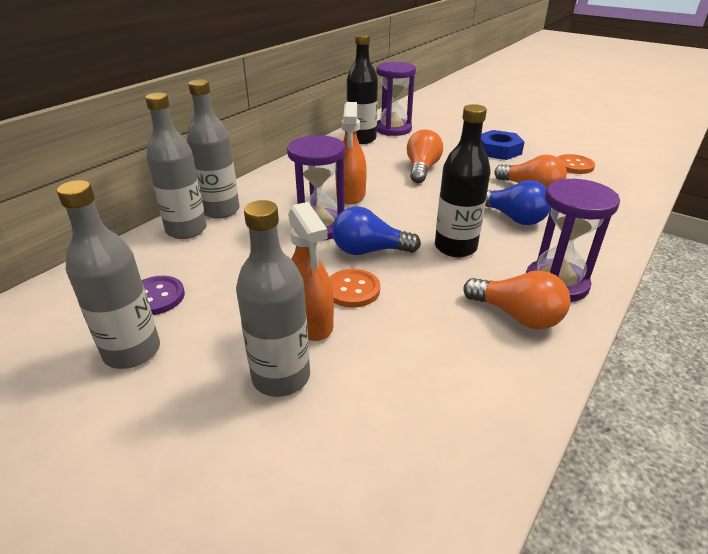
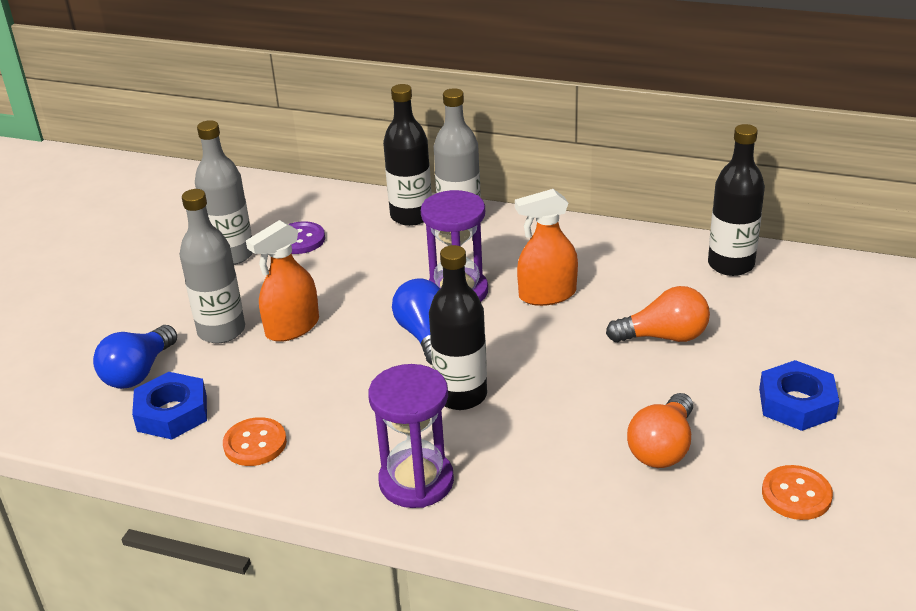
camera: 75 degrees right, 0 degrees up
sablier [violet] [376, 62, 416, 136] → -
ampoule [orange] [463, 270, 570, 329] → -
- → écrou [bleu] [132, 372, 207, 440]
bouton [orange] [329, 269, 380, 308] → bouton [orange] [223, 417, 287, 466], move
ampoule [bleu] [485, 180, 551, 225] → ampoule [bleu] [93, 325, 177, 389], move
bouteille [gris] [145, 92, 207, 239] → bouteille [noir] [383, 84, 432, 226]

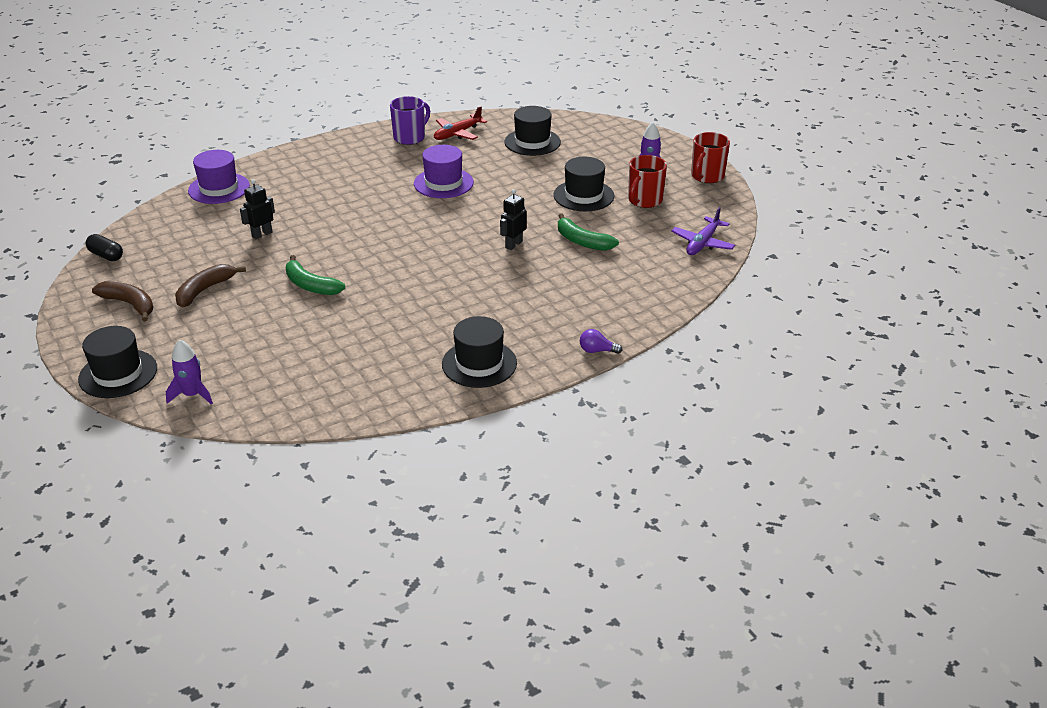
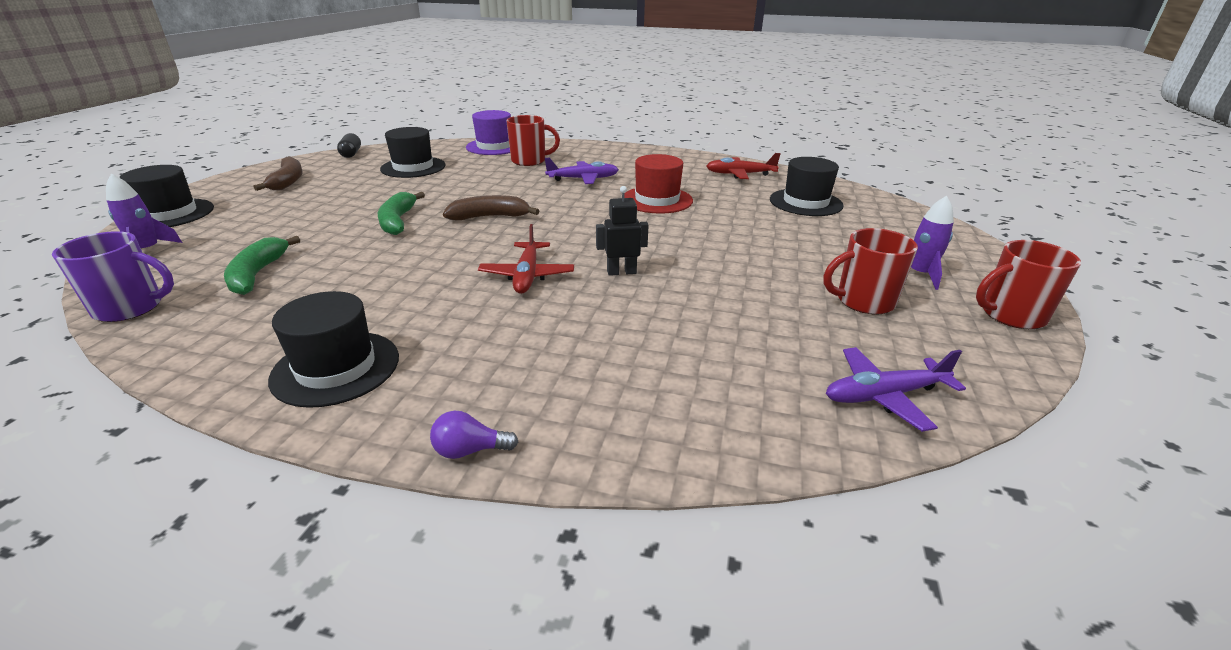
camera: 45 degrees right, 5 degrees down
robot [noir] [240, 179, 275, 239] → -
- → avion [rouge] [478, 224, 574, 294]
- → tasse [rouge] [506, 115, 560, 166]
- → avion [violet] [545, 158, 619, 184]
banane [marron] [175, 264, 246, 307] → banane [marron] [443, 195, 539, 220], move
tasse [violet] [390, 96, 430, 145] → tasse [violet] [52, 231, 174, 322], move
chapeau [noir] [553, 157, 614, 211] → chapeau [noir] [380, 127, 446, 178], move
banane [vert] [558, 213, 619, 251] → banane [vert] [224, 236, 300, 295], move
chapeau [violet] [414, 145, 474, 198] → chapeau [rouge] [624, 154, 693, 214]
ampoule [violet] [580, 329, 622, 354] → ampoule [violet] [430, 411, 518, 459], 60 degrees counterclockwise

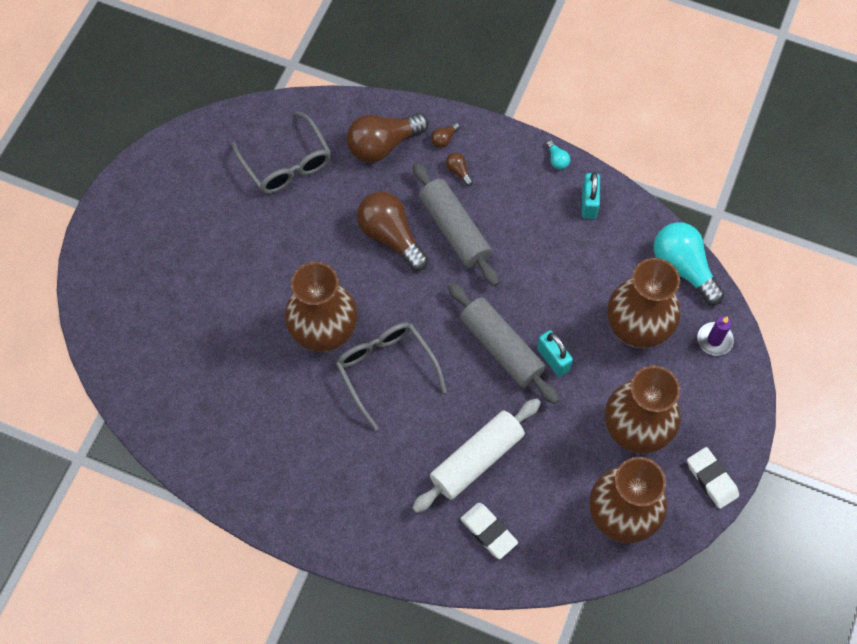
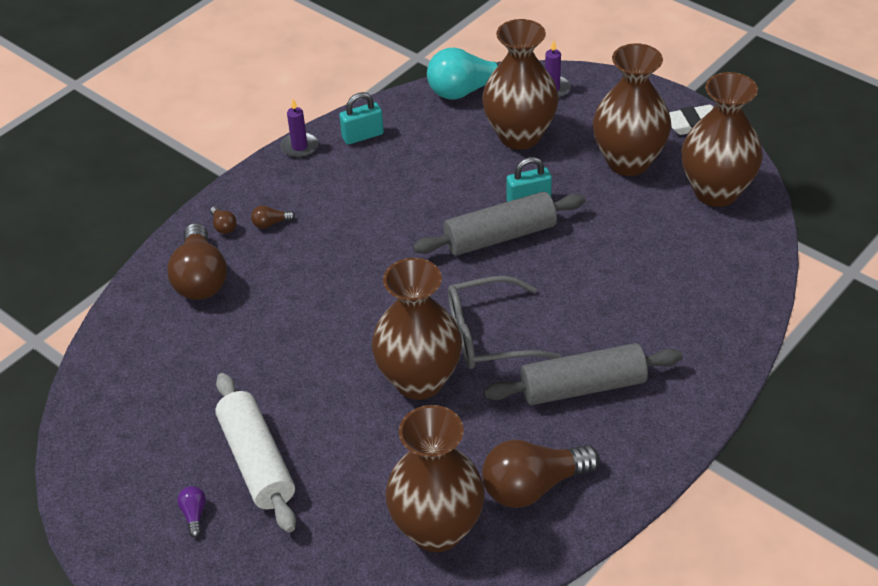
camera: 70 degrees left, 20 degrees down
lunettes [gris] [231, 111, 331, 194] → -
gomme [blanc] [460, 503, 518, 559] → -
- → ampoule [violet] [177, 486, 206, 537]
- → vase [marron] [385, 405, 485, 552]
ampoule [marron] [357, 192, 428, 271] → ampoule [marron] [482, 440, 600, 508], move
rouleau à pâtisserie [blanc] [412, 398, 541, 513] → rouleau à pâtisserie [blanc] [215, 373, 296, 533], move
rouleau à pâtisserie [gris] [413, 163, 499, 286] → rouleau à pâtisserie [gris] [484, 343, 683, 405], move
ampoule [turquoise] [546, 140, 570, 170] → bougie [violet] [280, 99, 318, 158]
cadenas [turquoise] [582, 172, 600, 219] → cadenas [turquoise] [339, 92, 384, 145], 45 degrees counterclockwise

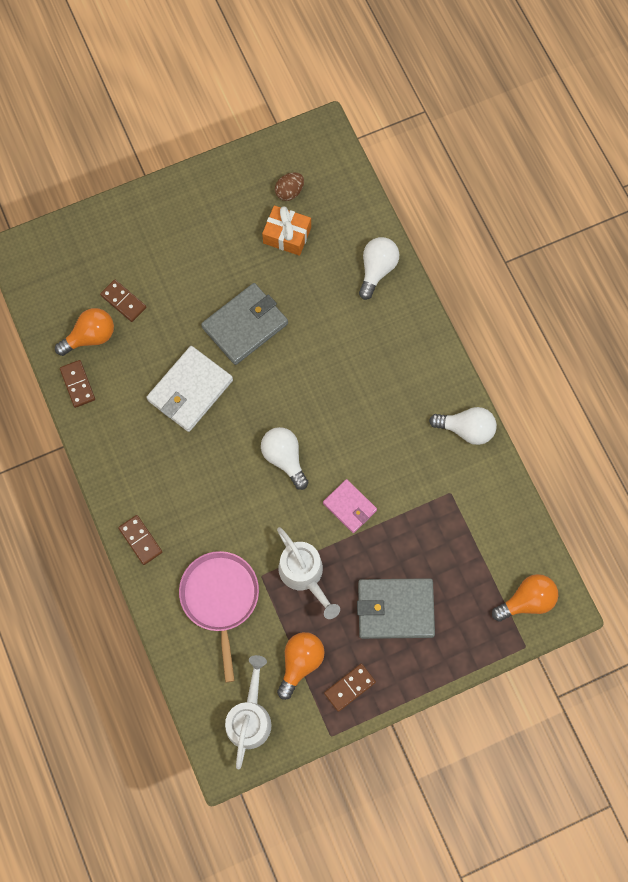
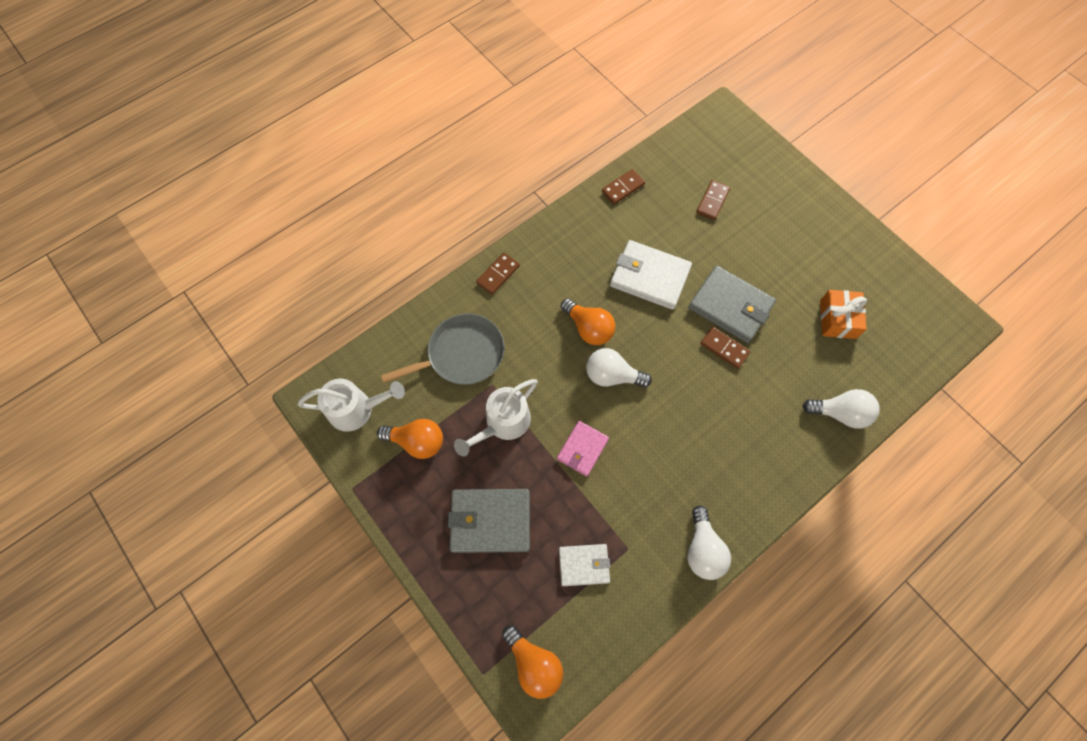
camera: 75 degrees right, 5 degrees down
œuf [marron] [275, 173, 304, 201] → -
- → portefeuille [blanc] [559, 544, 610, 586]
ampoule [orange] [55, 308, 114, 356] → ampoule [orange] [561, 298, 615, 345], move
domino [marron] [324, 664, 376, 712] → domino [marron] [700, 327, 750, 369], move
poêle [rose] [179, 551, 259, 682] → poêle [gris] [381, 313, 505, 385]
ampoule [blanc] [261, 427, 309, 490] → ampoule [blanc] [586, 348, 652, 388], 120 degrees counterclockwise
portefeuille [gris] [357, 578, 435, 639] → portefeuille [gris] [448, 489, 530, 553], 75 degrees counterclockwise

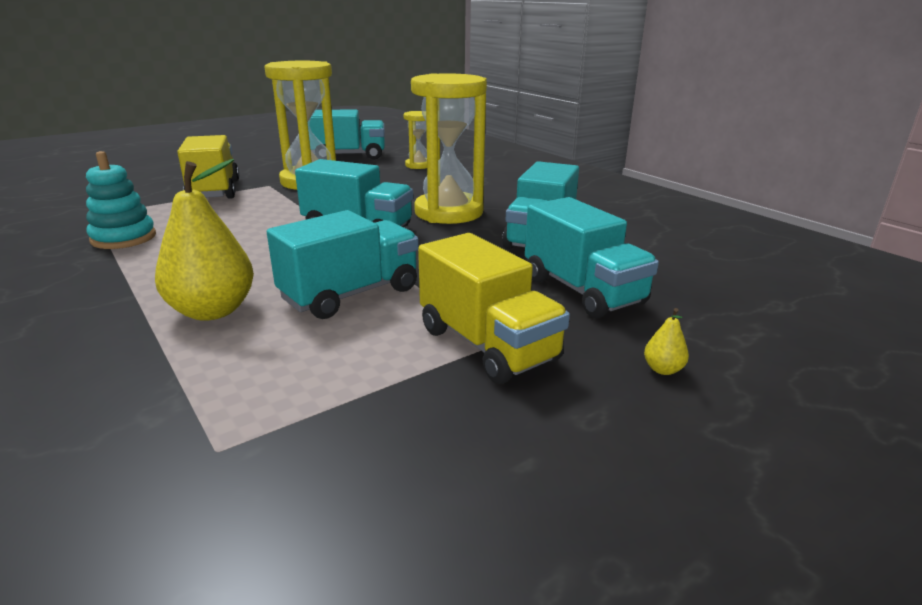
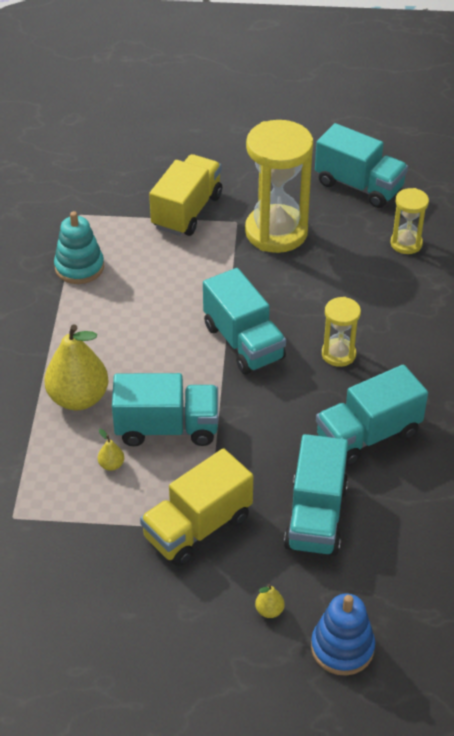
camera: 40 degrees right, 20 degrees up
- → poire [jaune] [98, 429, 124, 471]
- → jouet à empiler [bleu] [311, 593, 375, 676]
camion [jaune] [418, 233, 570, 384] → camion [jaune] [140, 448, 253, 566], 45 degrees clockwise
sablier [jaune] [411, 73, 487, 224] → sablier [jaune] [322, 297, 361, 367], x0.51

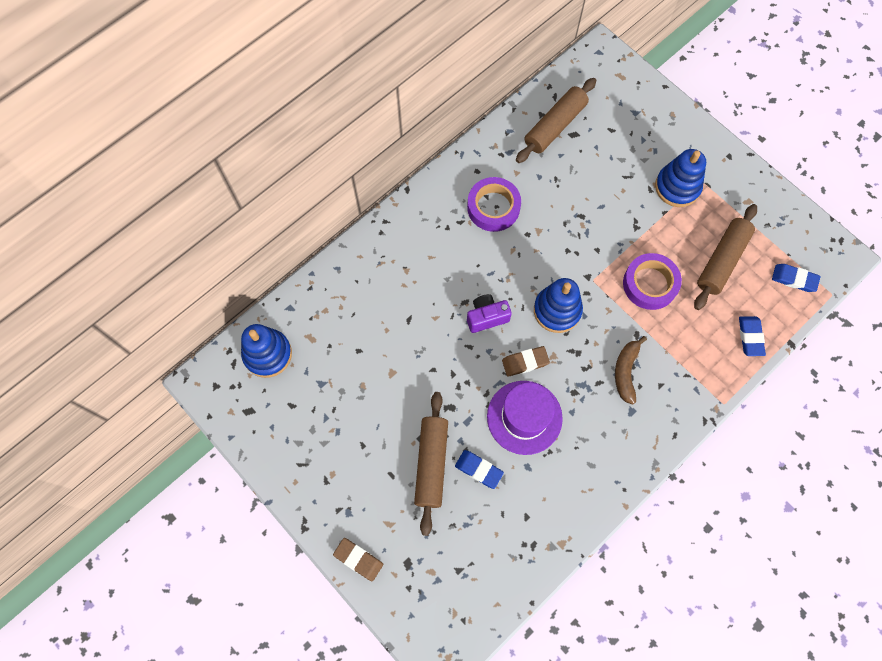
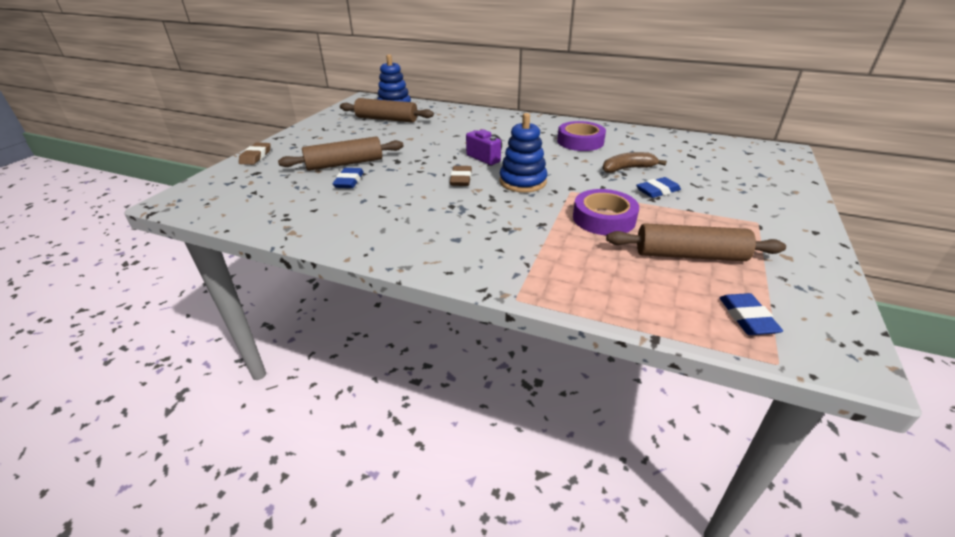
camera: 65 degrees right, 35 degrees down
chapeau [violet] [487, 381, 563, 455] → -
jouet à empiler [bleu] [655, 149, 706, 207] → -
rouleau à pâtisserie [marron] [516, 78, 596, 163] → rouleau à pâtisserie [marron] [340, 98, 434, 123], move
banane [marron] [615, 336, 647, 405] → banane [marron] [603, 152, 667, 173], move
gomme [bleu] [739, 316, 766, 356] → gomme [bleu] [636, 177, 681, 198], move
gomme [marron] [502, 346, 550, 377] → gomme [marron] [450, 166, 472, 186], 45 degrees clockwise

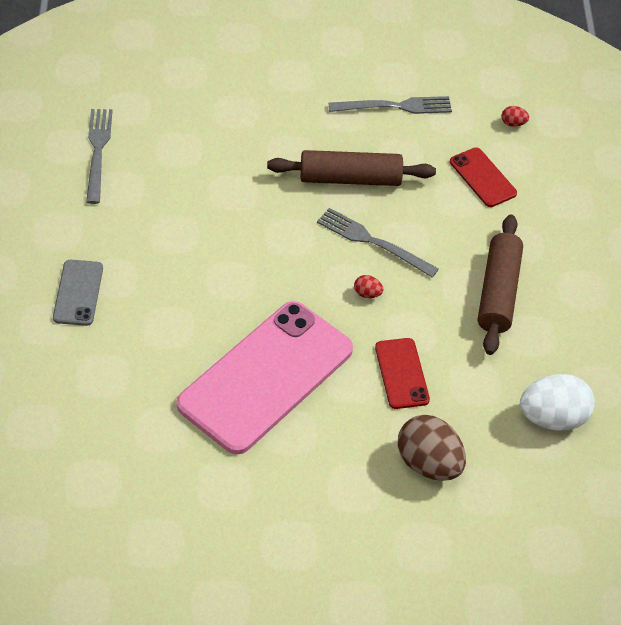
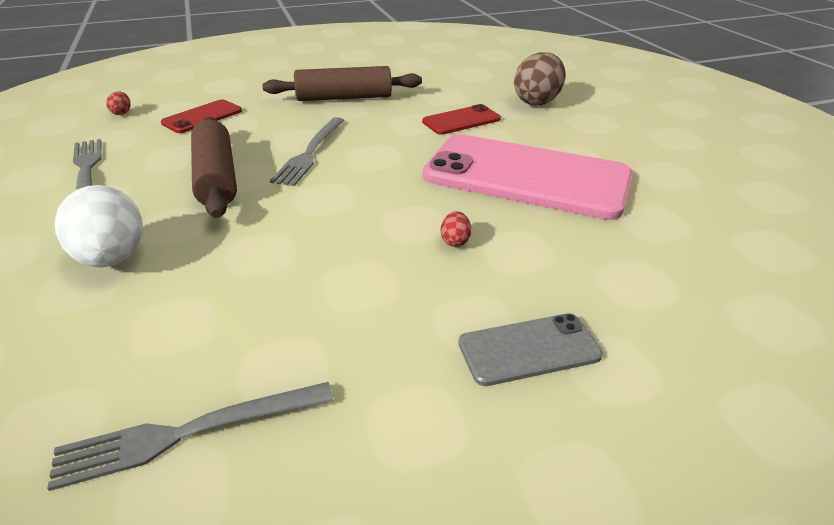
camera: 105 degrees left, 15 degrees down
œuf [rouge] [354, 275, 384, 298] → œuf [rouge] [441, 211, 471, 247], move
œuf [blanc] [520, 374, 595, 431] → œuf [blanc] [55, 185, 143, 267], move

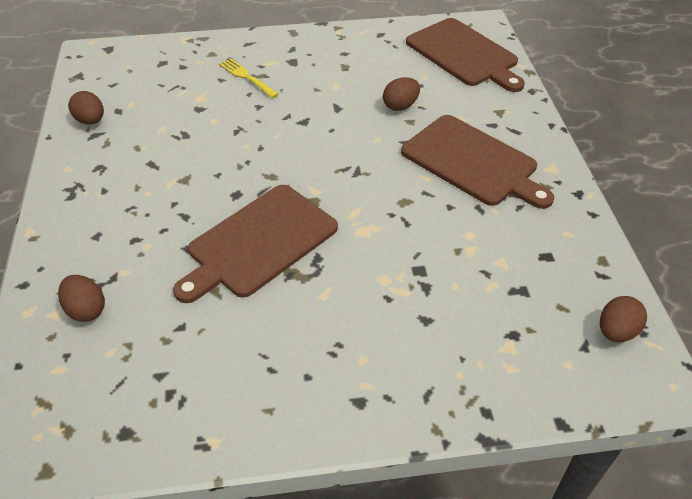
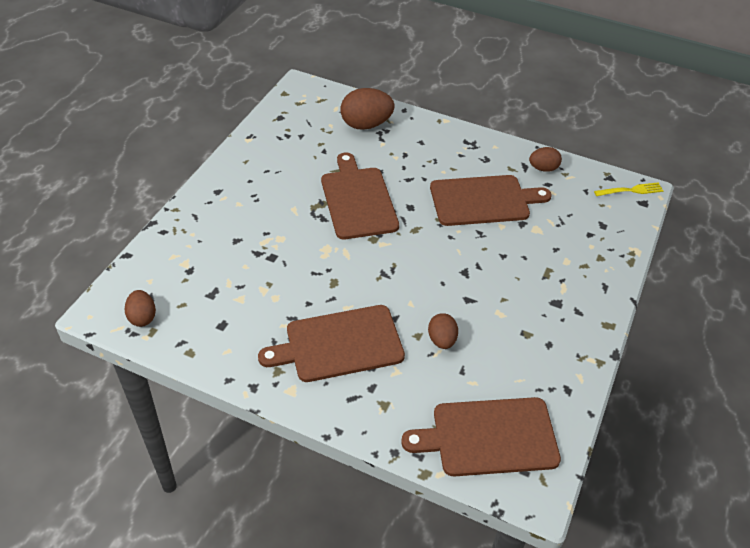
camera: 120 degrees right, 0 degrees up
- → planche à découper [marron] [430, 175, 552, 226]
fourchette [jaune] [219, 58, 279, 98] → fourchette [jaune] [594, 182, 663, 196], move
œuf [marron] [58, 275, 105, 322] → œuf [marron] [341, 88, 394, 130], x1.72

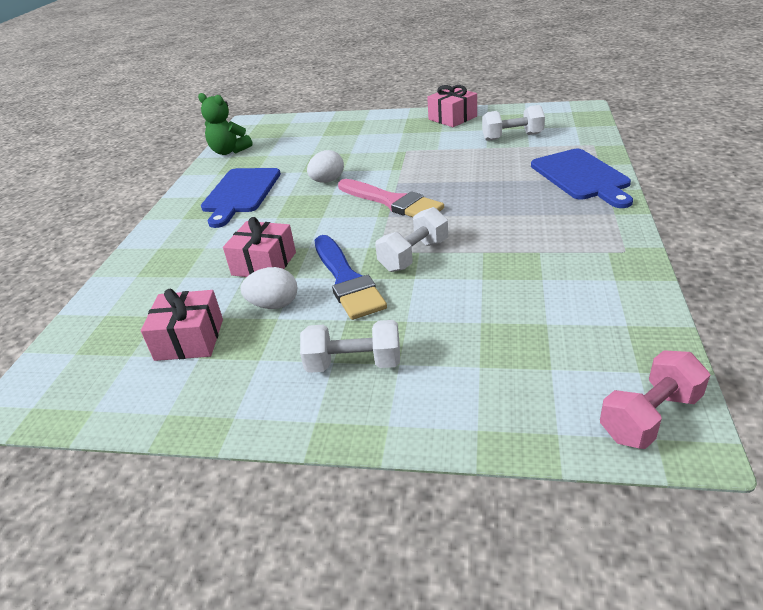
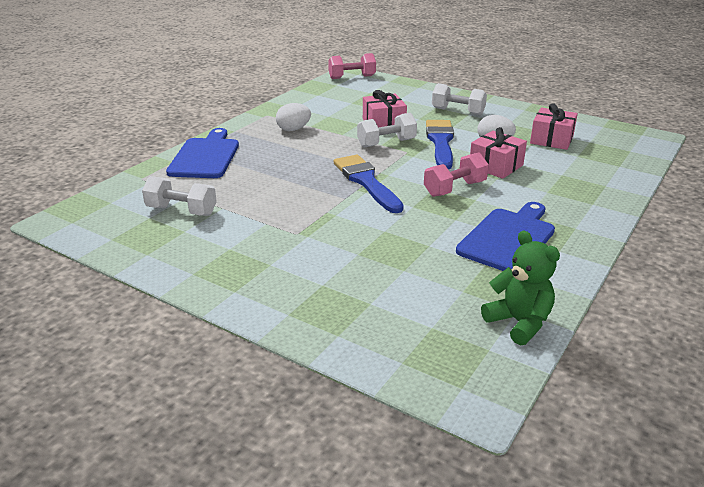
camera: 160 degrees left, 5 degrees down
- → haltère [rose] [424, 153, 489, 197]
œuf [blanc] [307, 150, 344, 183] → œuf [blanc] [276, 103, 311, 131], move
cadeau [rose] [427, 85, 477, 127] → cadeau [rose] [363, 90, 407, 128], move
pinceau [rose] [338, 179, 444, 217] → pinceau [bleu] [334, 155, 404, 213]

